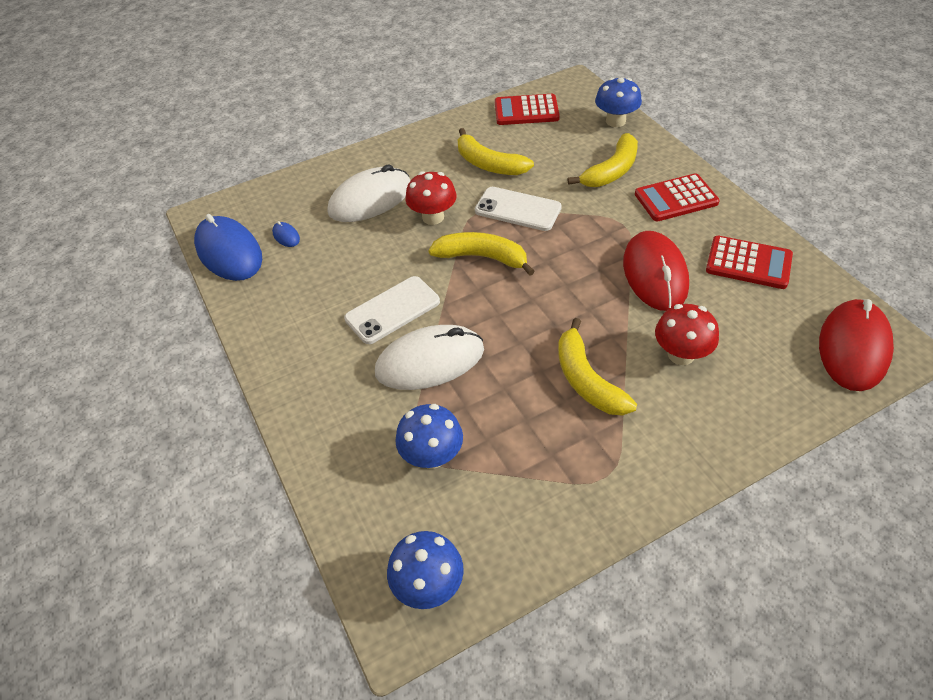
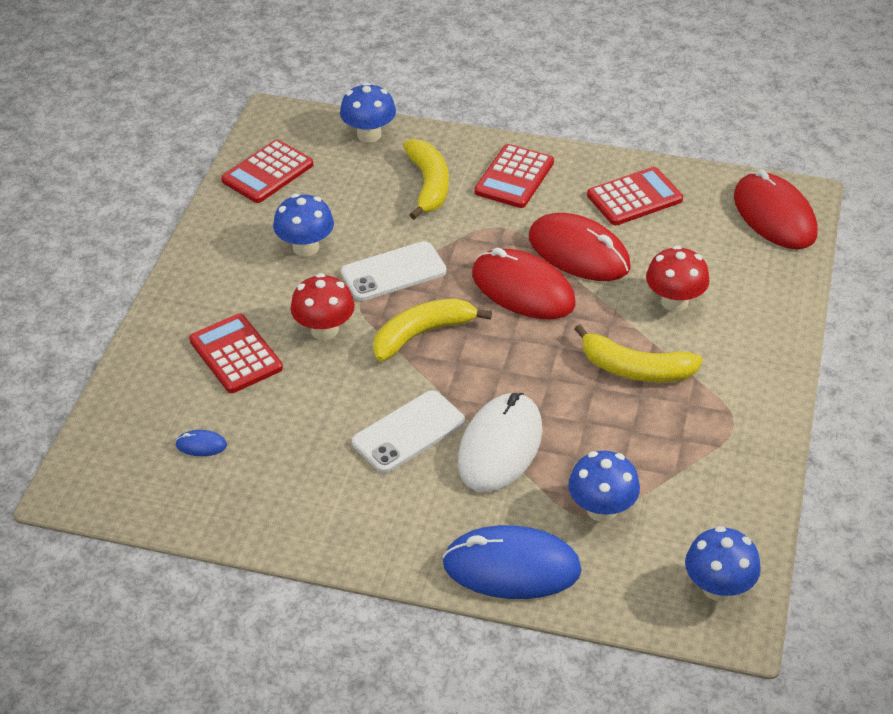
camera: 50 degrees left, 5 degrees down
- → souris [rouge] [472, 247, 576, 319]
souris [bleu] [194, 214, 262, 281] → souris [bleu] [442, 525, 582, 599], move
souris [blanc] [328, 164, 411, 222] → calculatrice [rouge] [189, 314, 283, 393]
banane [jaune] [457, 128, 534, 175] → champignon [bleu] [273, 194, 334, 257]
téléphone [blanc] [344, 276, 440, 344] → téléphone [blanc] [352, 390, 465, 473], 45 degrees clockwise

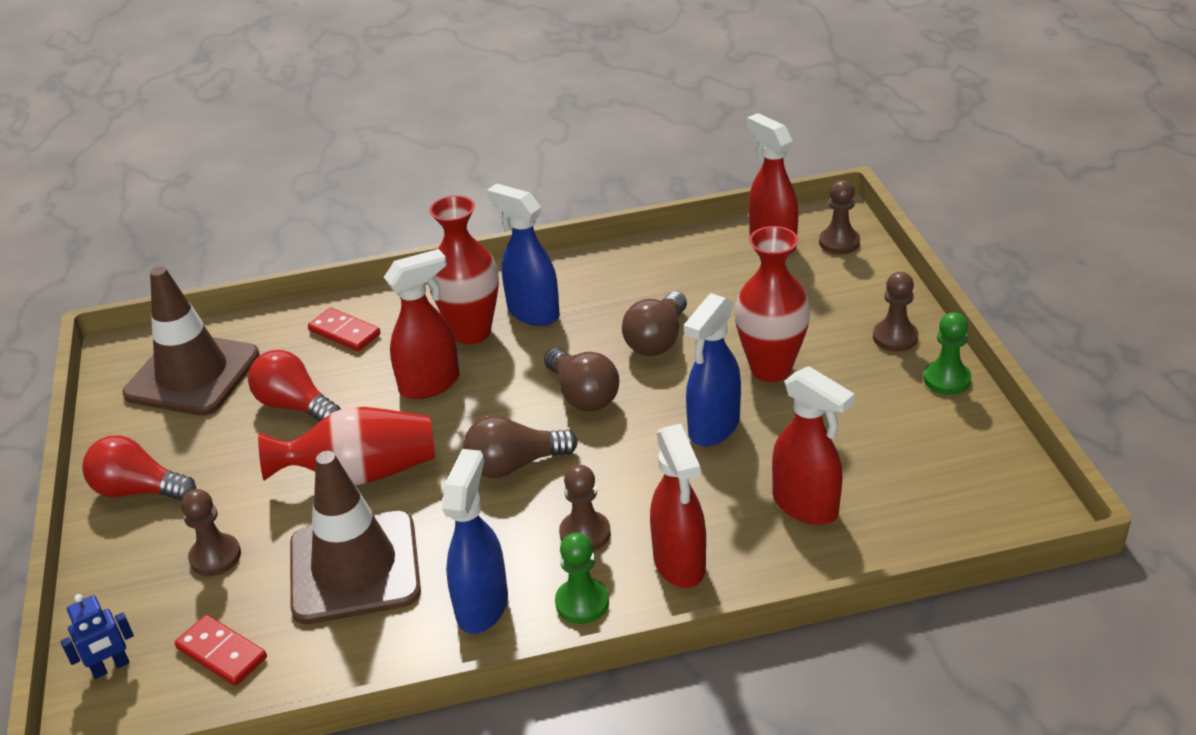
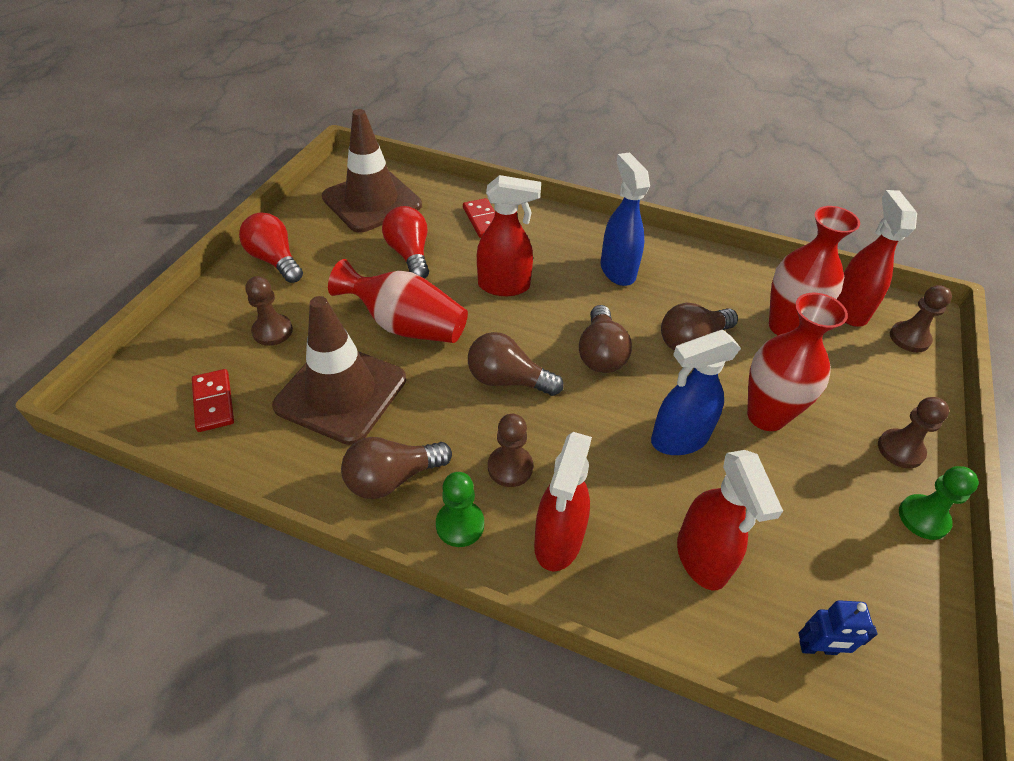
camera: 30 degrees right, 10 degrees up
robot [bleu] [60, 594, 134, 679] → robot [bleu] [798, 600, 878, 655], move
vase [rouge] [428, 195, 499, 344] → vase [rouge] [769, 206, 860, 335], move
vaporisateur [bleu] [442, 449, 508, 634] → ampoule [marron] [341, 437, 452, 499]

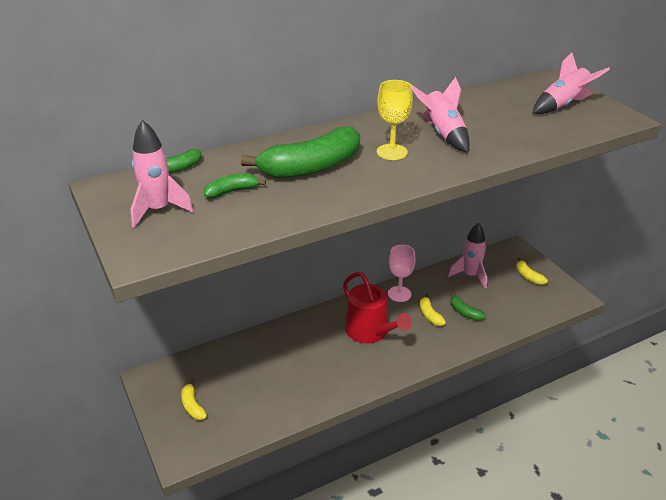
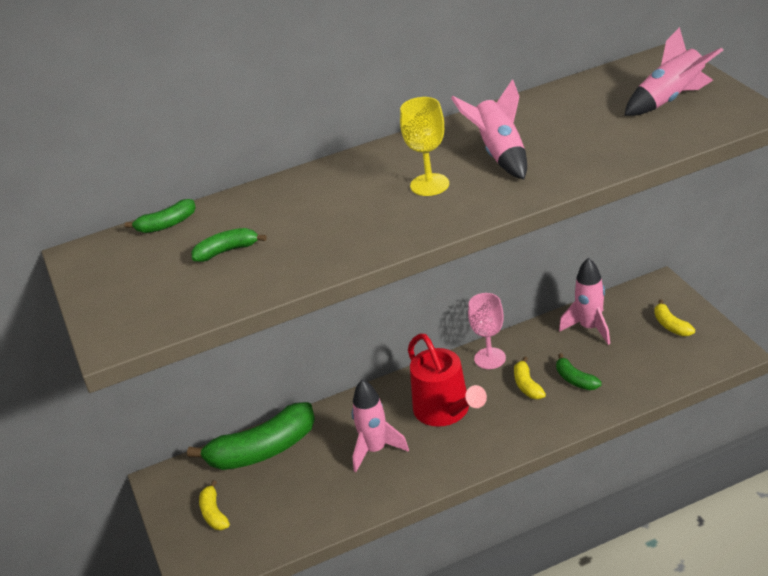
camera: 10 degrees right, 0 degrees up
fusée [rose] [131, 120, 194, 228] → fusée [rose] [352, 379, 409, 472], move
banane [vert] [241, 127, 360, 179] → banane [vert] [187, 402, 315, 470], move

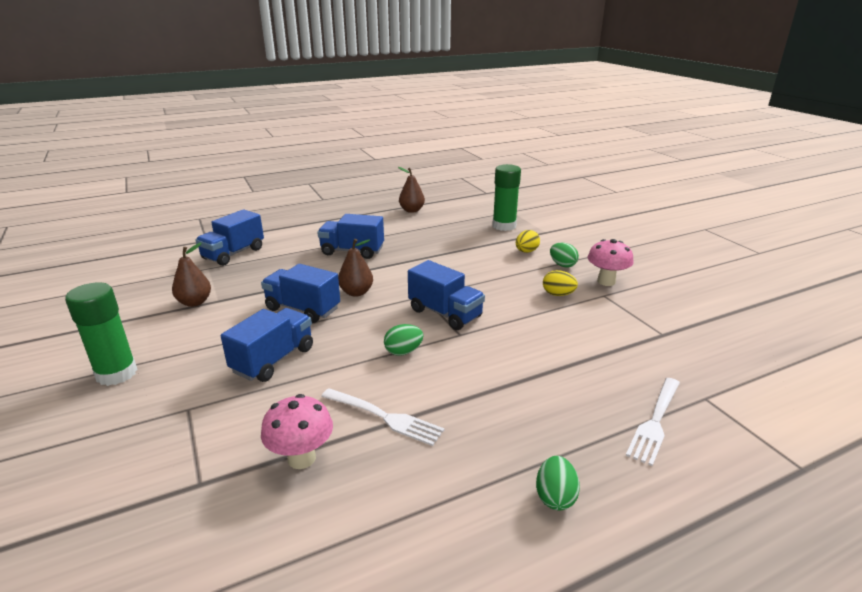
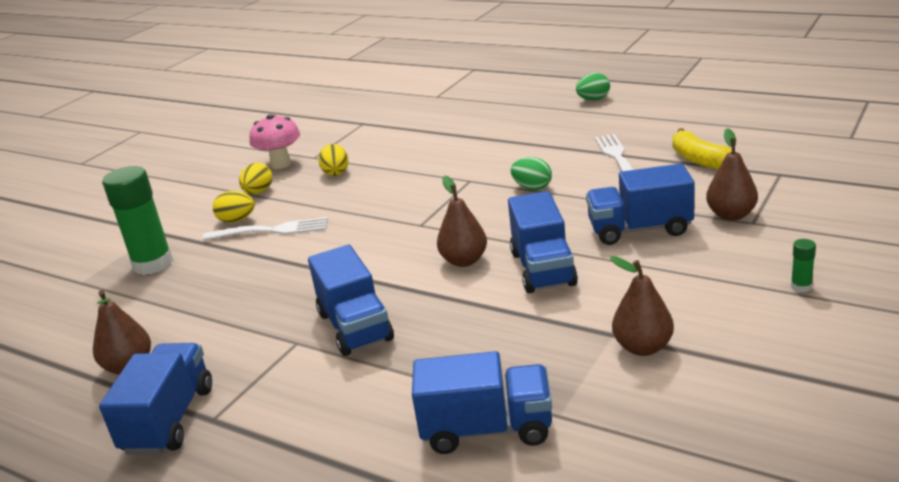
camera: 120 degrees left, 0 degrees up
- → poire [marron] [706, 128, 758, 221]
camion [bleu] [408, 260, 485, 330] → camion [bleu] [99, 343, 212, 455], move
fourchette [blanc] [626, 378, 680, 466] → fourchette [blanc] [203, 217, 328, 241], move
champignon [rose] [261, 394, 333, 469] → banane [jaune] [673, 128, 732, 170]
œuf [vert] [550, 243, 579, 267] → œuf [jaune] [239, 163, 272, 194]
bâton de colle [vert] [65, 282, 138, 386] → bâton de colle [vert] [791, 239, 816, 292], x0.41

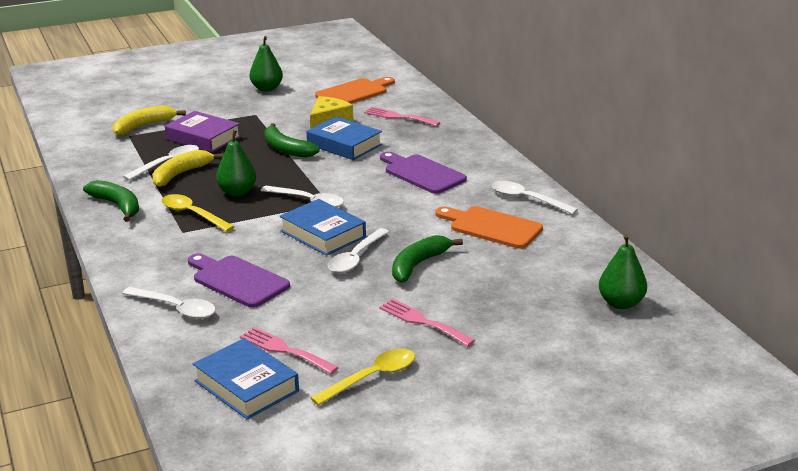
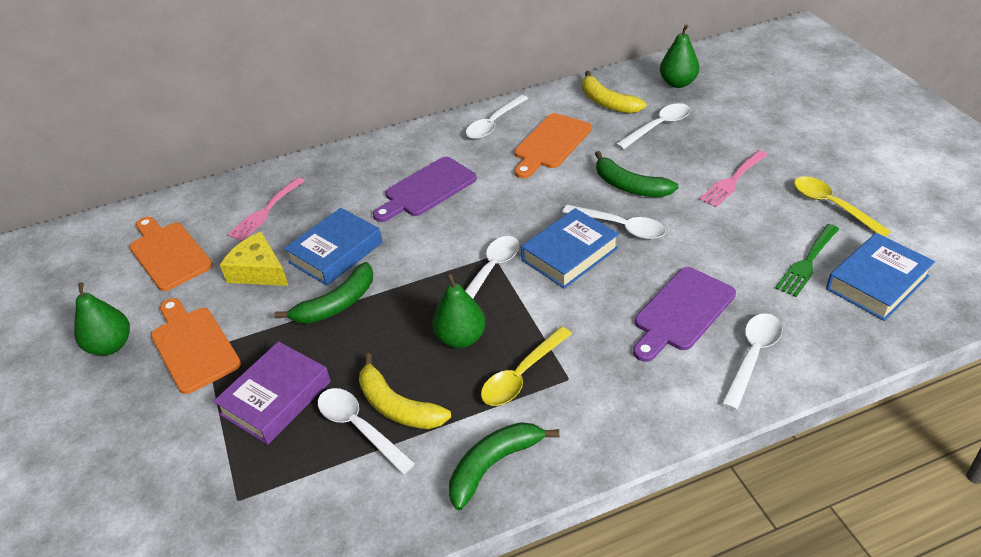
camera: 85 degrees left, 15 degrees up
- → planche à découper [orange] [151, 298, 241, 394]
- → cuillère [blanc] [616, 103, 690, 150]
banane [jaune] [113, 105, 186, 136] → banane [jaune] [582, 71, 646, 114], move
fourchette [rose] [240, 327, 339, 374] → fourchette [vert] [775, 224, 839, 297]

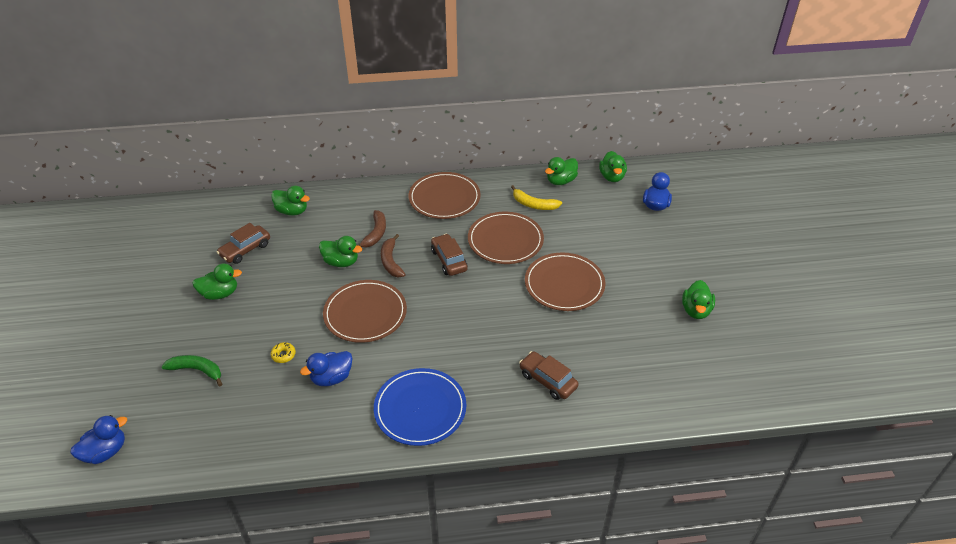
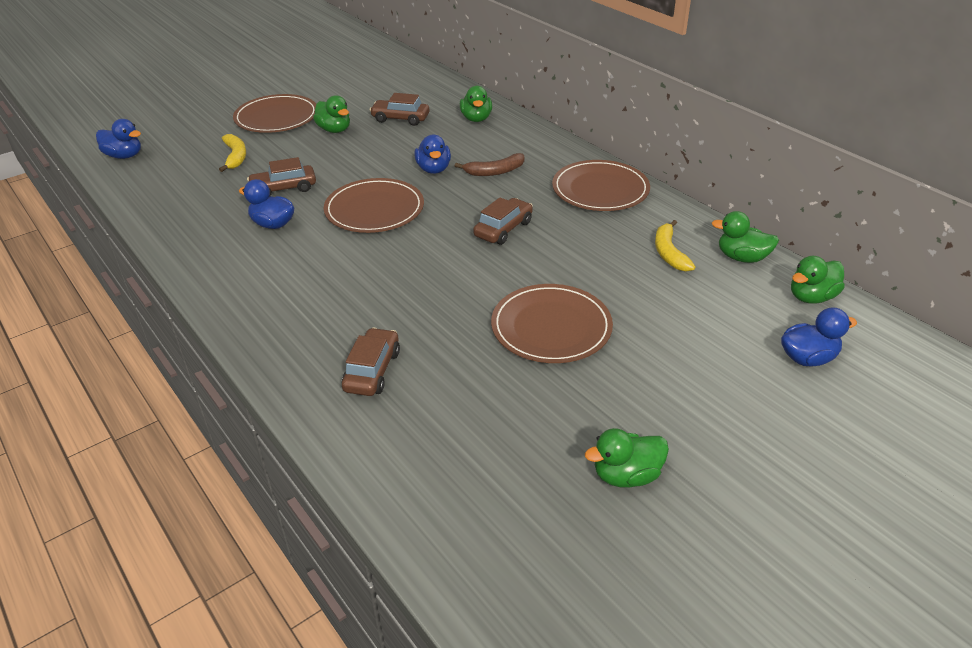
camera: 60 degrees right, 5 degrees down
assiette [bleu] [374, 368, 467, 446] → -
banane [marron] [381, 234, 406, 277] → -
assiette [marron] [468, 212, 544, 264] → assiette [marron] [233, 94, 316, 133], move
beignet [jaune] [271, 342, 296, 363] → voiture [marron] [247, 157, 316, 196]
banane [vert] [161, 355, 222, 386] → banane [jaune] [219, 134, 246, 172]
canard [vert] [319, 236, 362, 267] → canard [bleu] [414, 135, 451, 174]

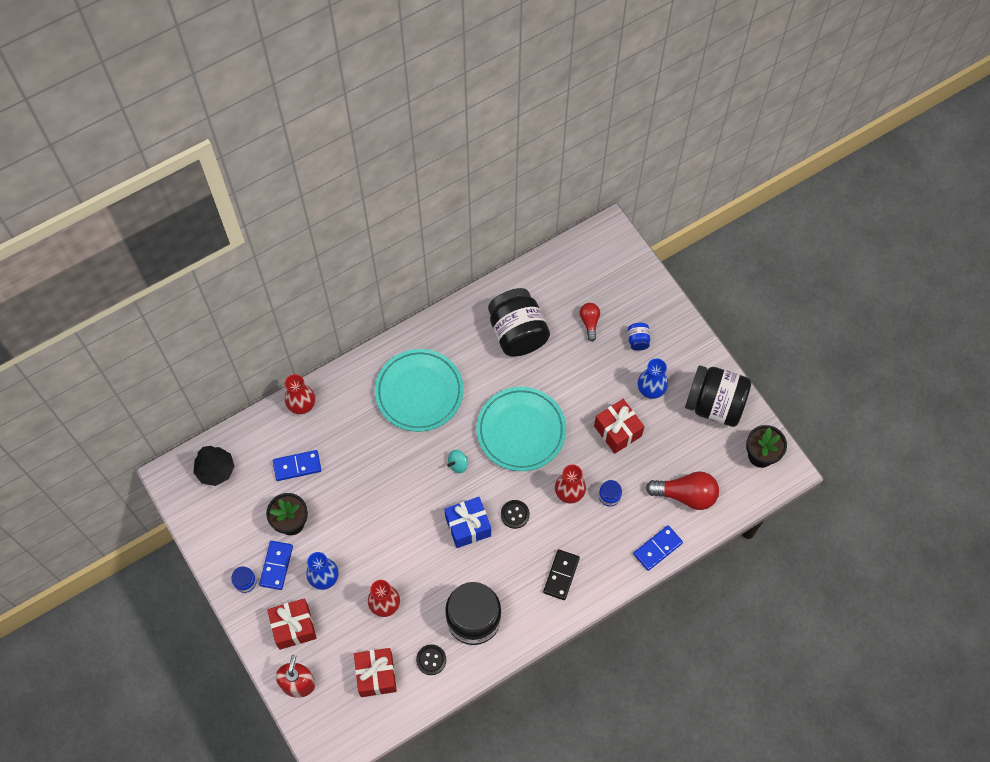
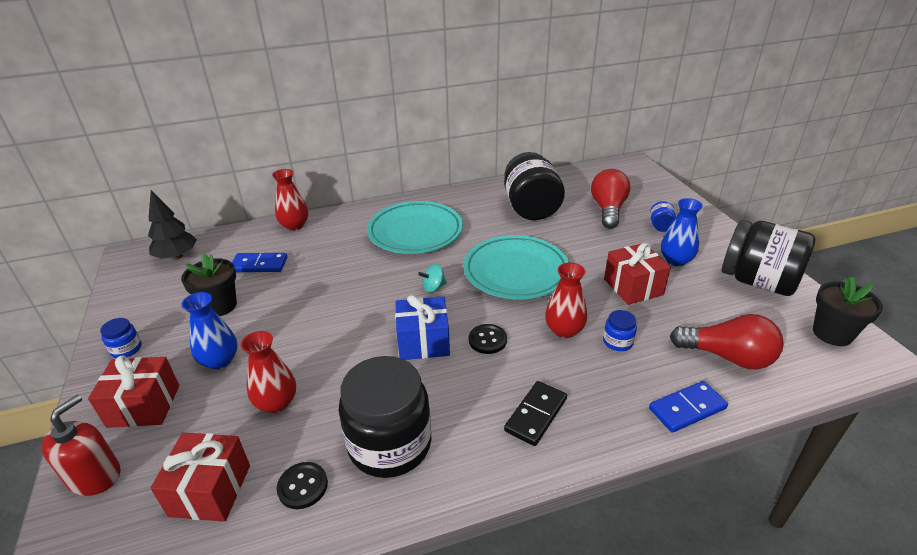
camera: 15 degrees right, 30 degrees down
domino [bleu] [259, 541, 293, 590] → -
ampoule [rouge] [580, 303, 600, 342] → ampoule [rouge] [591, 169, 630, 229], x1.76

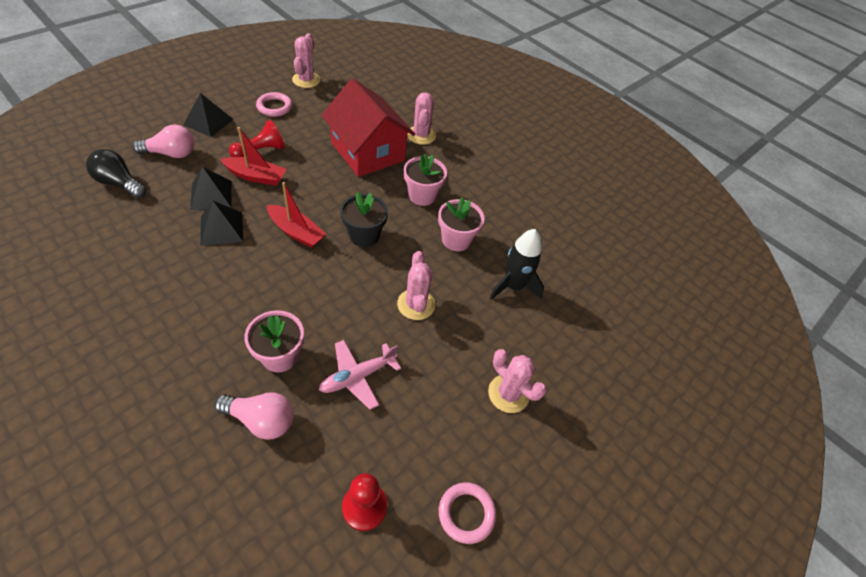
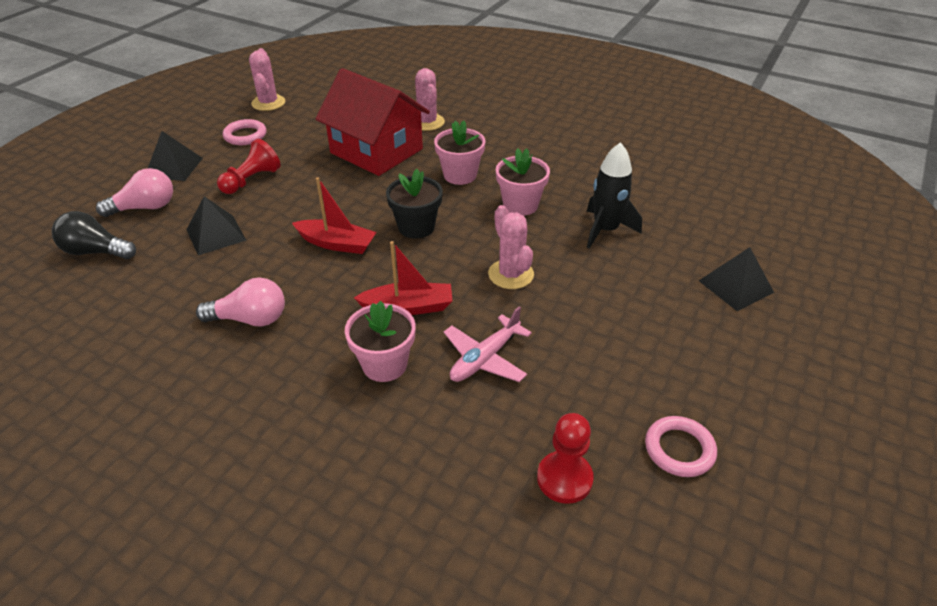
camera: 10 degrees left, 10 degrees down
cactus [rose] [488, 349, 547, 413] → -
pyramide [noir] [200, 201, 243, 246] → pyramide [noir] [699, 247, 774, 311], move
ampoule [rose] [215, 393, 294, 440] → ampoule [rose] [196, 277, 285, 326], move
bateau [rouge] [220, 127, 287, 186] → bateau [rouge] [354, 241, 452, 315], move

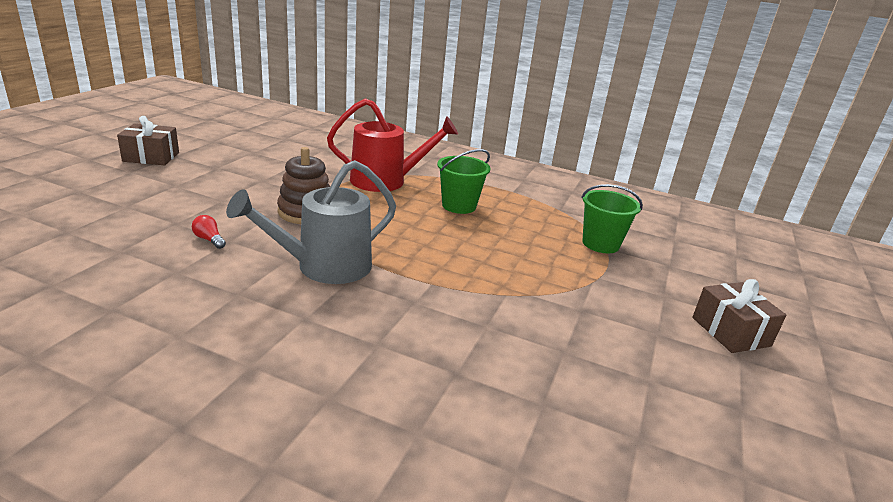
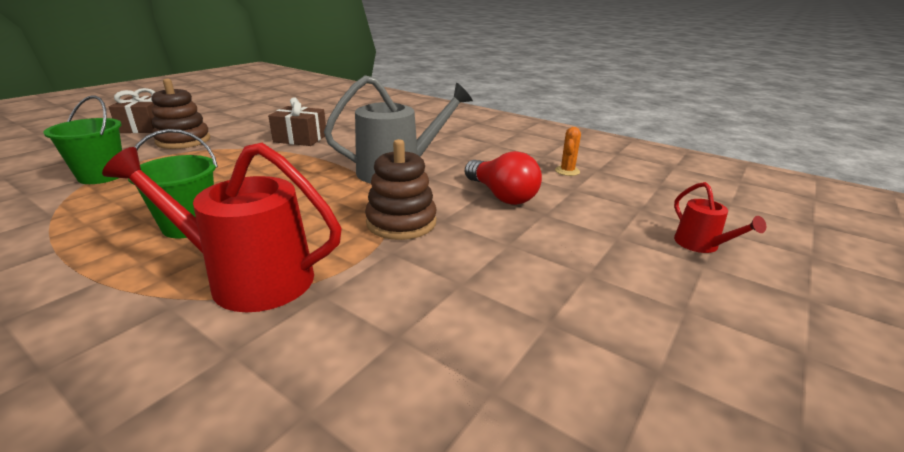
camera: 165 degrees left, 0 degrees up
- → jouet à empiler [marron] [151, 79, 210, 149]
- → cactus [orange] [555, 127, 581, 176]
- → arrosoir [rouge] [674, 182, 766, 253]
cadeau [marron] [117, 116, 179, 165] → cadeau [marron] [268, 97, 326, 146], move
ampoule [rouge] [192, 215, 226, 249] → ampoule [rouge] [465, 151, 542, 205], x2.14

